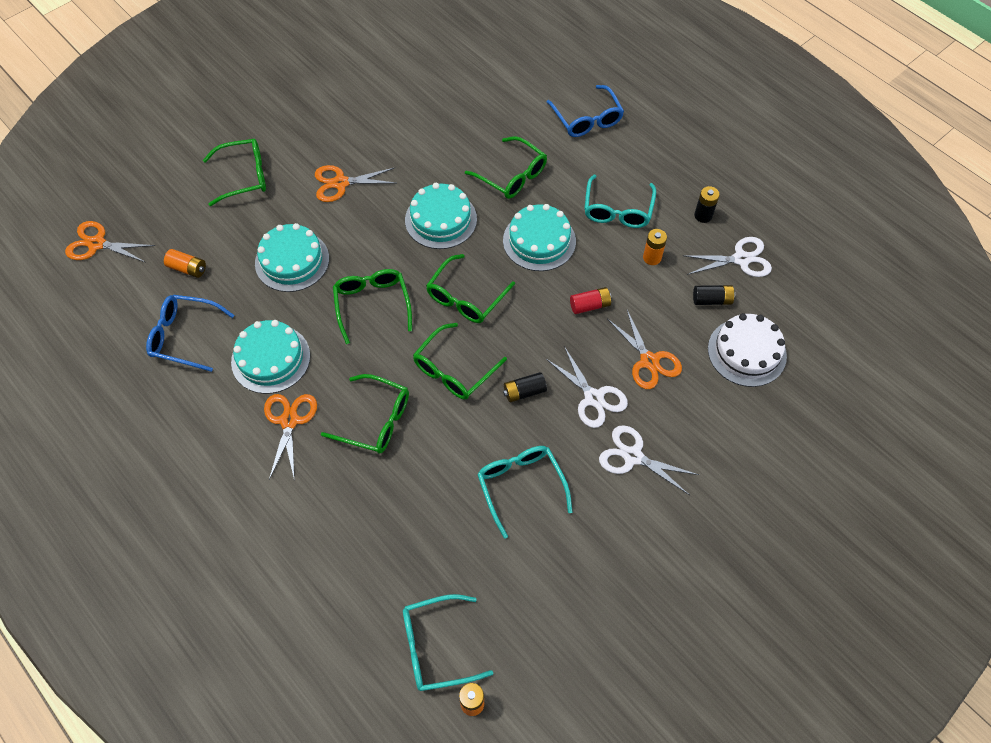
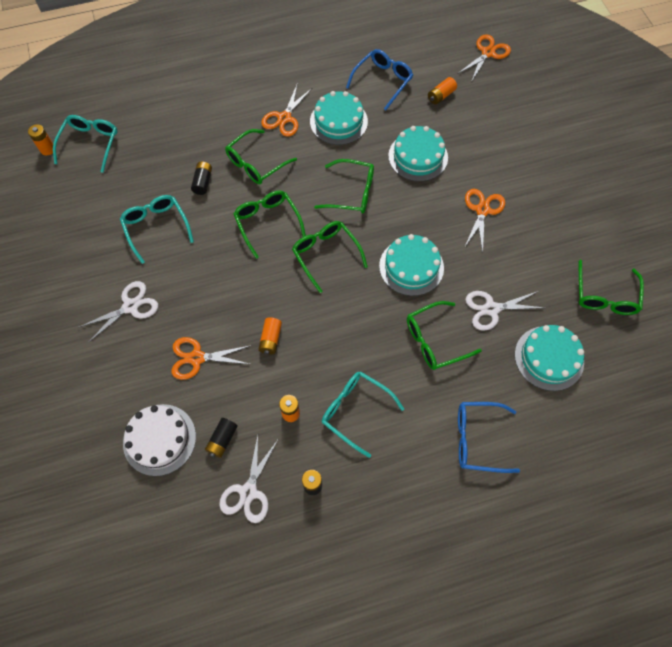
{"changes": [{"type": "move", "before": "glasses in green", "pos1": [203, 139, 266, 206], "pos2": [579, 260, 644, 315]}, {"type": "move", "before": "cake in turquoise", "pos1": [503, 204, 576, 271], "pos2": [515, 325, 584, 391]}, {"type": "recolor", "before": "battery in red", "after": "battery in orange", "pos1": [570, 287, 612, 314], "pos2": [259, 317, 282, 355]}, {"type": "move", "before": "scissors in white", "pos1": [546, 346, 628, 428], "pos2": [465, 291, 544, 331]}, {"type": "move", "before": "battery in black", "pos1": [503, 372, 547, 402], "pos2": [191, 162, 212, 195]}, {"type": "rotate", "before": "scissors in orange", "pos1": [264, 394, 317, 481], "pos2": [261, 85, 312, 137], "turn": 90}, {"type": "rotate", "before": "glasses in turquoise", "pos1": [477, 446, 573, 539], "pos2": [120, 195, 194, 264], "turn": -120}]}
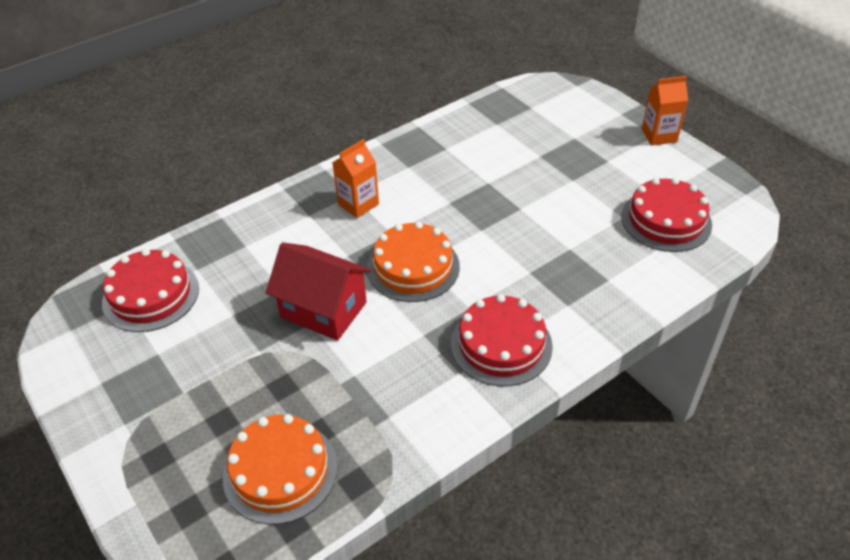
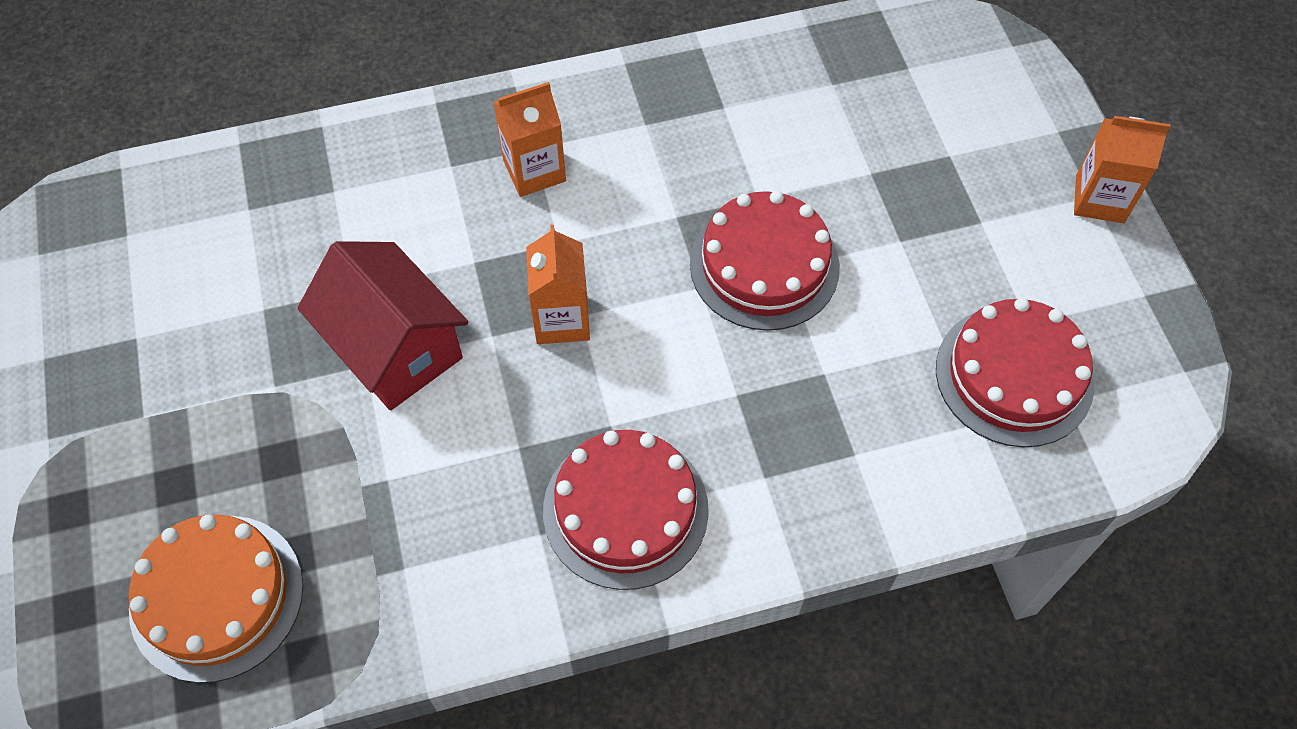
{"changes": [{"type": "replace", "before": "cake in orange", "after": "carton in orange", "pos1": [367, 222, 460, 302], "pos2": [526, 225, 590, 344]}, {"type": "move", "before": "cake in red", "pos1": [102, 249, 199, 332], "pos2": [690, 191, 840, 331]}]}
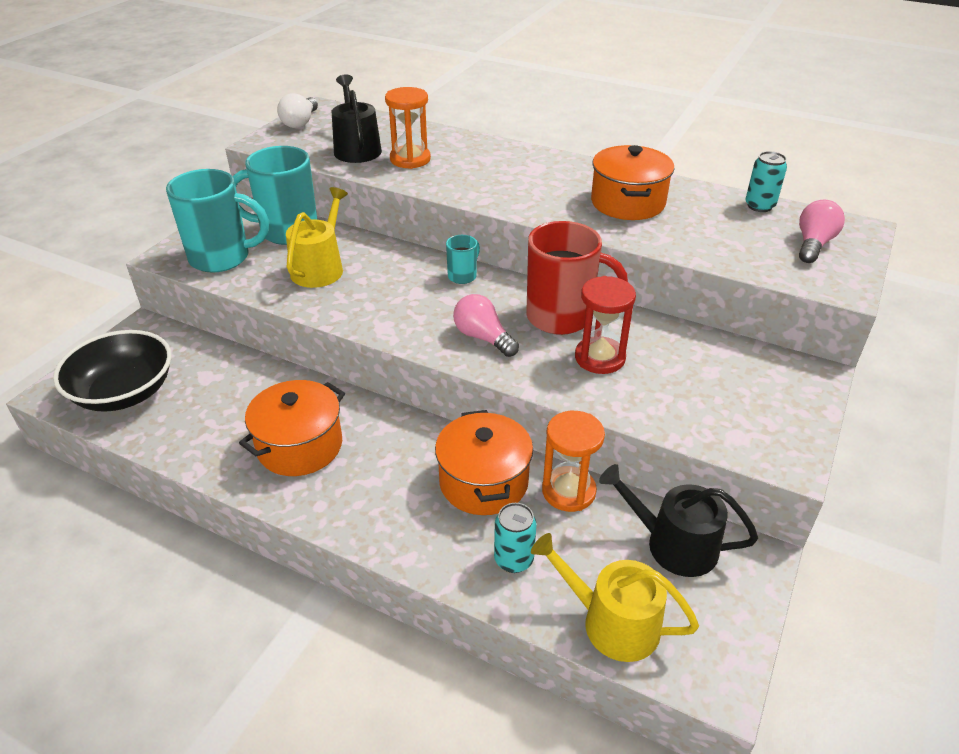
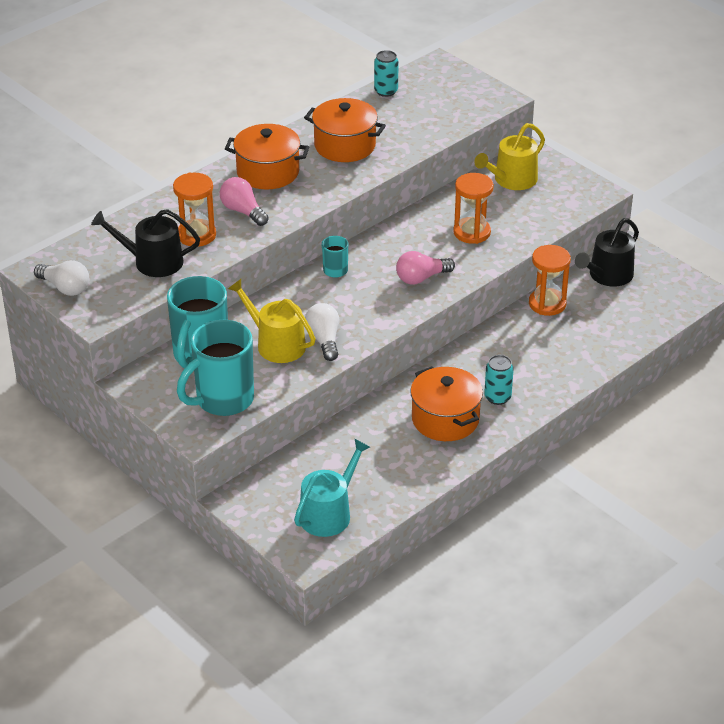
{"changes": [{"type": "rotate", "before": "mug in turquoise", "pos1": [166, 169, 269, 273], "pos2": [177, 320, 254, 416], "turn": -150}, {"type": "move", "before": "light bulb in pink", "pos1": [799, 200, 845, 263], "pos2": [220, 177, 269, 226]}, {"type": "delete", "before": "mug in red", "pos1": [526, 221, 628, 335]}, {"type": "recolor", "before": "hourglass in red", "after": "hourglass in orange", "pos1": [575, 276, 636, 374], "pos2": [453, 173, 494, 244]}, {"type": "replace", "before": "bowl in black", "after": "watering can in turquoise", "pos1": [53, 330, 172, 412], "pos2": [294, 439, 370, 537]}, {"type": "move", "before": "pot in orange", "pos1": [435, 410, 533, 515], "pos2": [225, 124, 309, 190]}, {"type": "move", "before": "can in turquoise", "pos1": [494, 503, 537, 573], "pos2": [484, 355, 514, 405]}, {"type": "move", "before": "watering can in yellow", "pos1": [531, 533, 699, 662], "pos2": [474, 123, 545, 190]}, {"type": "insert", "after": "light bulb in white", "pos2": [305, 303, 339, 361]}]}
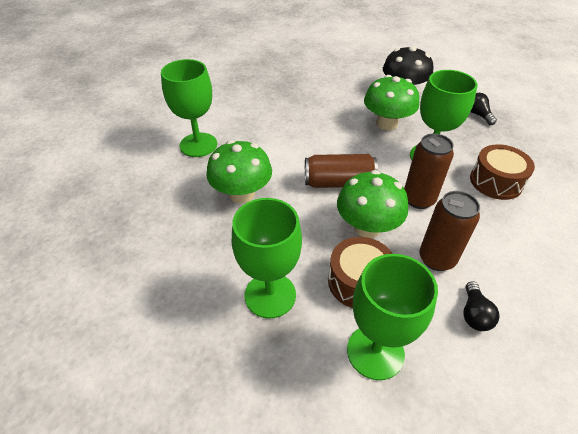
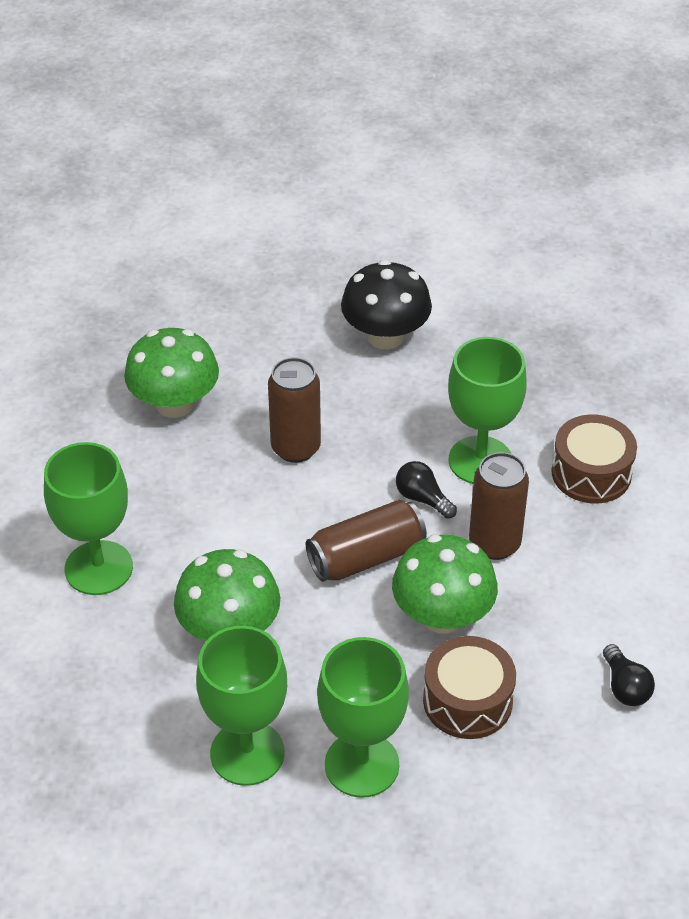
{"changes": [{"type": "move", "before": "mushroom in green", "pos1": [364, 75, 419, 130], "pos2": [124, 328, 219, 418]}, {"type": "move", "before": "light bulb in black", "pos1": [471, 93, 497, 125], "pos2": [396, 461, 457, 519]}, {"type": "move", "before": "can in brown", "pos1": [419, 191, 480, 271], "pos2": [268, 357, 321, 463]}, {"type": "move", "before": "goblet in green", "pos1": [347, 254, 438, 380], "pos2": [196, 626, 287, 786]}]}
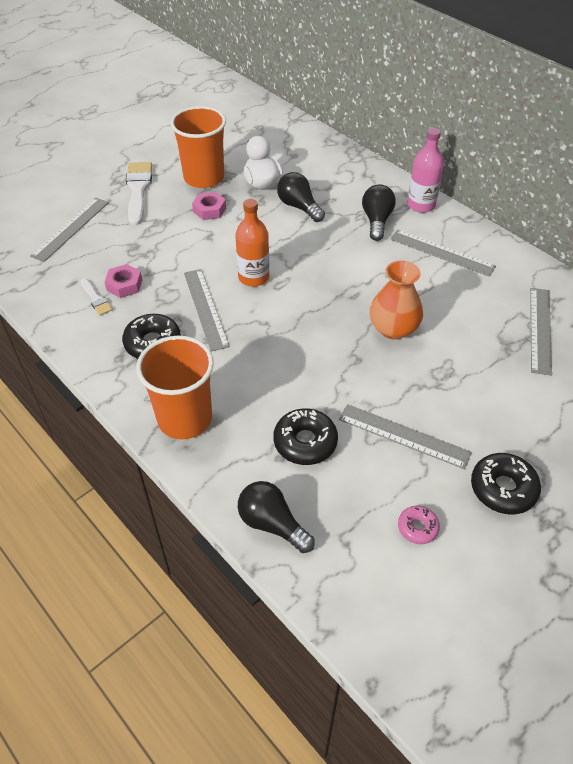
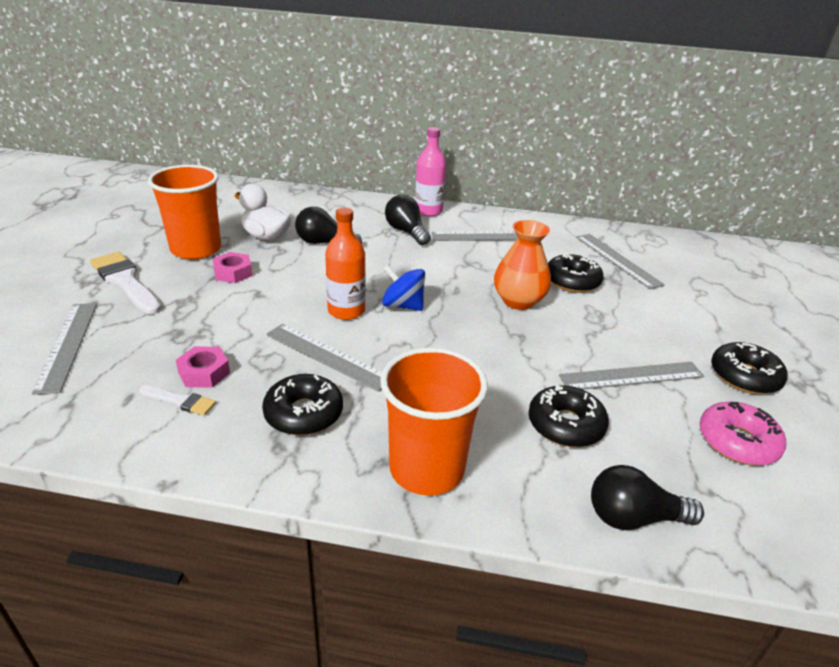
{"changes": [{"type": "resize", "before": "donut in pink", "pos1": [398, 506, 440, 544], "pos2": [699, 402, 786, 465], "scale": 1.7}, {"type": "insert", "after": "donut in black", "pos2": [548, 254, 604, 293]}, {"type": "insert", "after": "spinning top in blue", "pos2": [382, 265, 425, 311]}]}
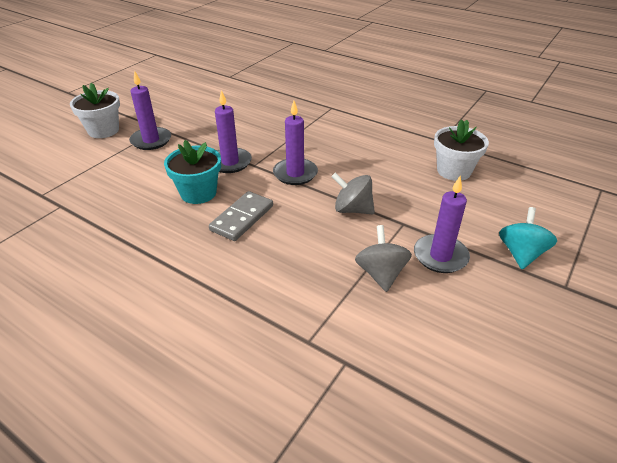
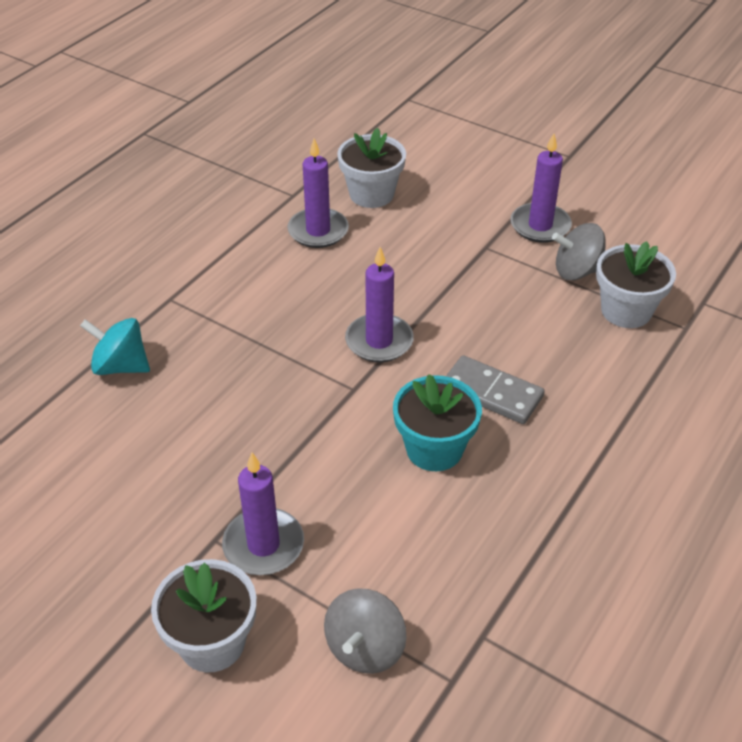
{"changes": [{"type": "move", "before": "candle in purple", "pos1": [215, 90, 252, 173], "pos2": [287, 138, 349, 248]}, {"type": "move", "before": "spinning top in grey", "pos1": [331, 172, 375, 215], "pos2": [324, 588, 406, 674]}, {"type": "move", "before": "spinning top in turquoise", "pos1": [499, 207, 557, 269], "pos2": [80, 318, 150, 375]}, {"type": "insert", "after": "flower pot in white", "pos2": [596, 241, 676, 328]}]}
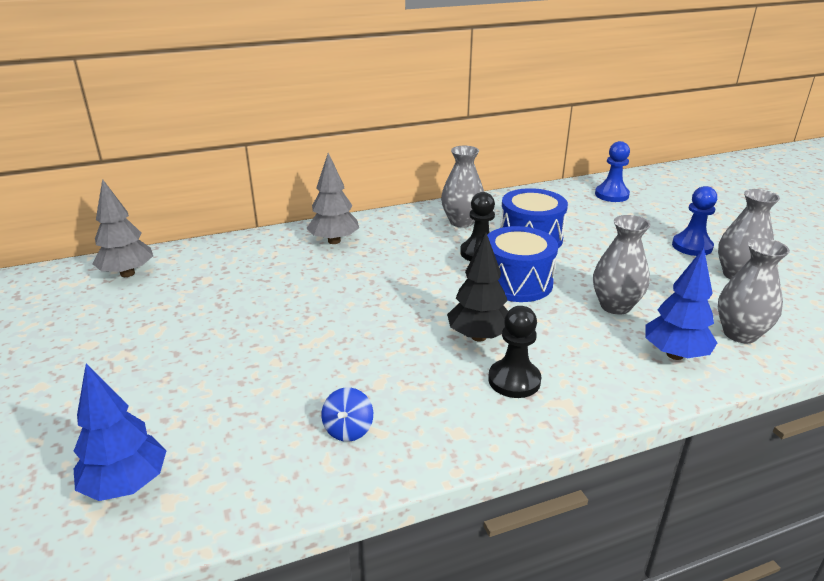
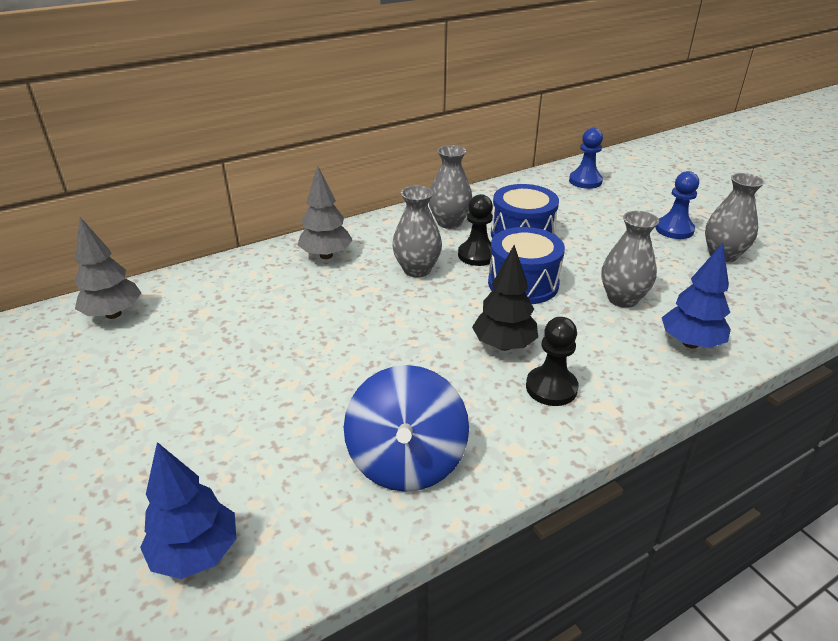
{"changes": [{"type": "move", "before": "vase in grey", "pos1": [718, 238, 790, 343], "pos2": [392, 185, 442, 277]}, {"type": "resize", "before": "spinning top in blue", "pos1": [321, 387, 373, 442], "pos2": [344, 365, 469, 492], "scale": 2.26}]}
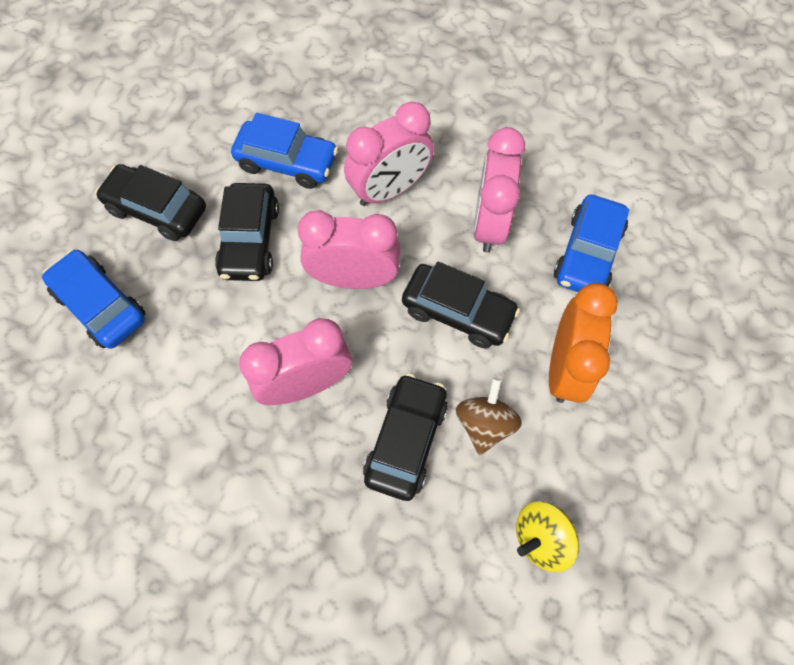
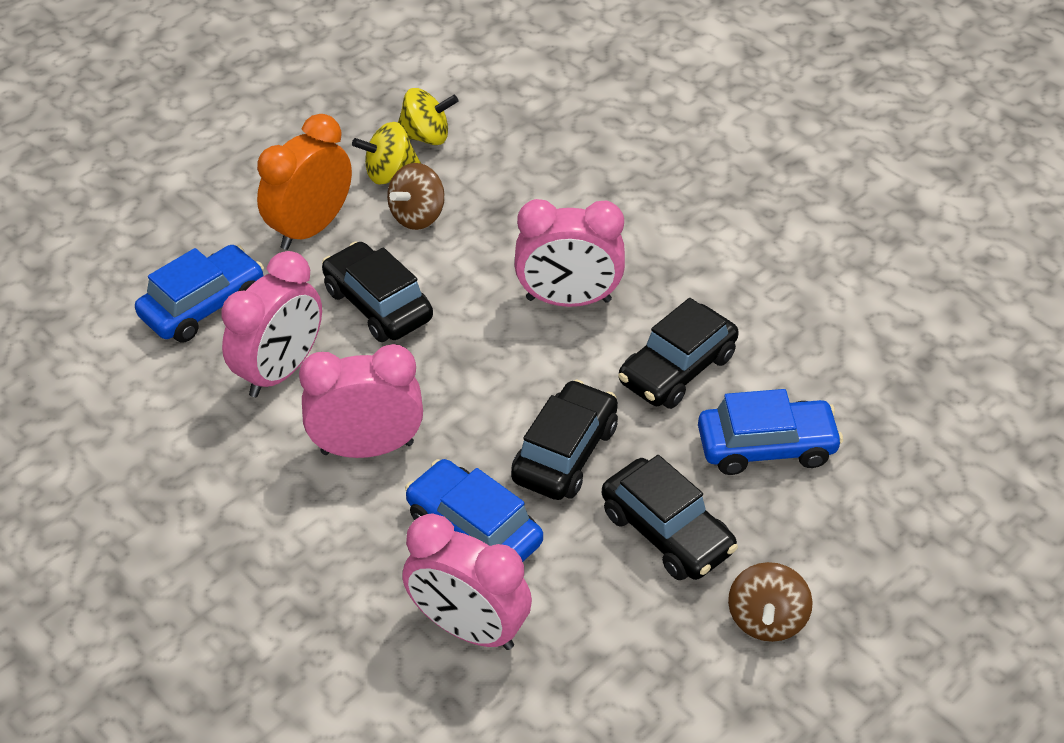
{"changes": [{"type": "move", "before": "clock in pink", "pos1": [298, 210, 400, 289], "pos2": [402, 513, 532, 650]}, {"type": "rotate", "before": "car in blue", "pos1": [42, 249, 145, 349], "pos2": [698, 389, 843, 475], "turn": -75}, {"type": "move", "before": "car in black", "pos1": [363, 373, 448, 501], "pos2": [618, 298, 739, 409]}, {"type": "insert", "after": "spinning top in yellow", "pos2": [352, 122, 421, 184]}, {"type": "insert", "after": "spinning top in brown", "pos2": [728, 562, 813, 642]}]}
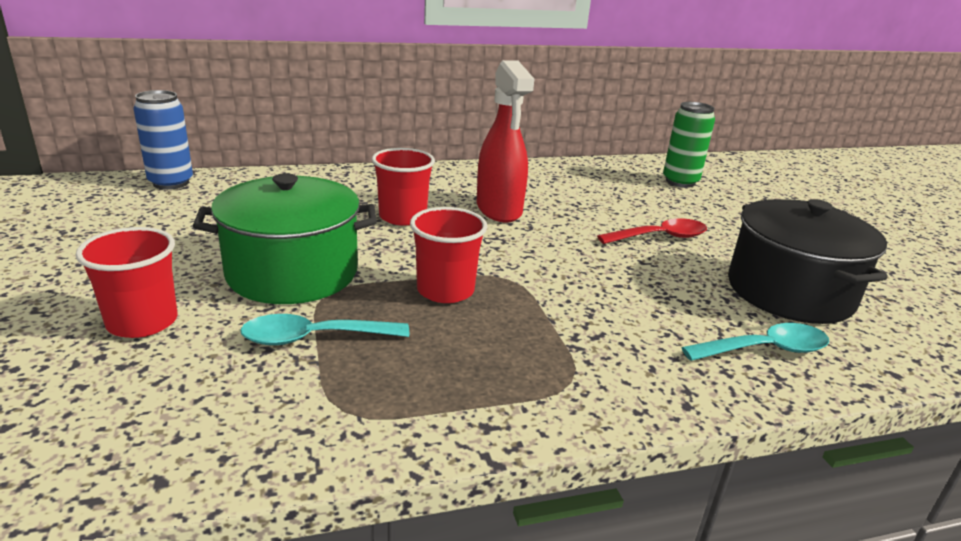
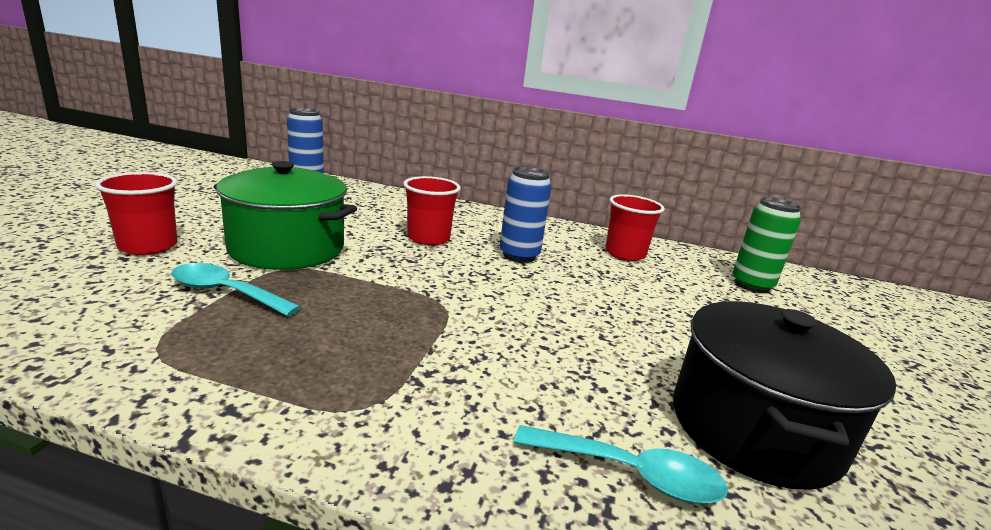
{"changes": [{"type": "replace", "before": "spray bottle in red", "after": "can in blue", "pos1": [477, 60, 534, 222], "pos2": [500, 167, 552, 263]}, {"type": "move", "before": "cup in red", "pos1": [410, 207, 487, 303], "pos2": [605, 194, 665, 261]}, {"type": "delete", "before": "spoon in red", "pos1": [597, 218, 707, 244]}]}
